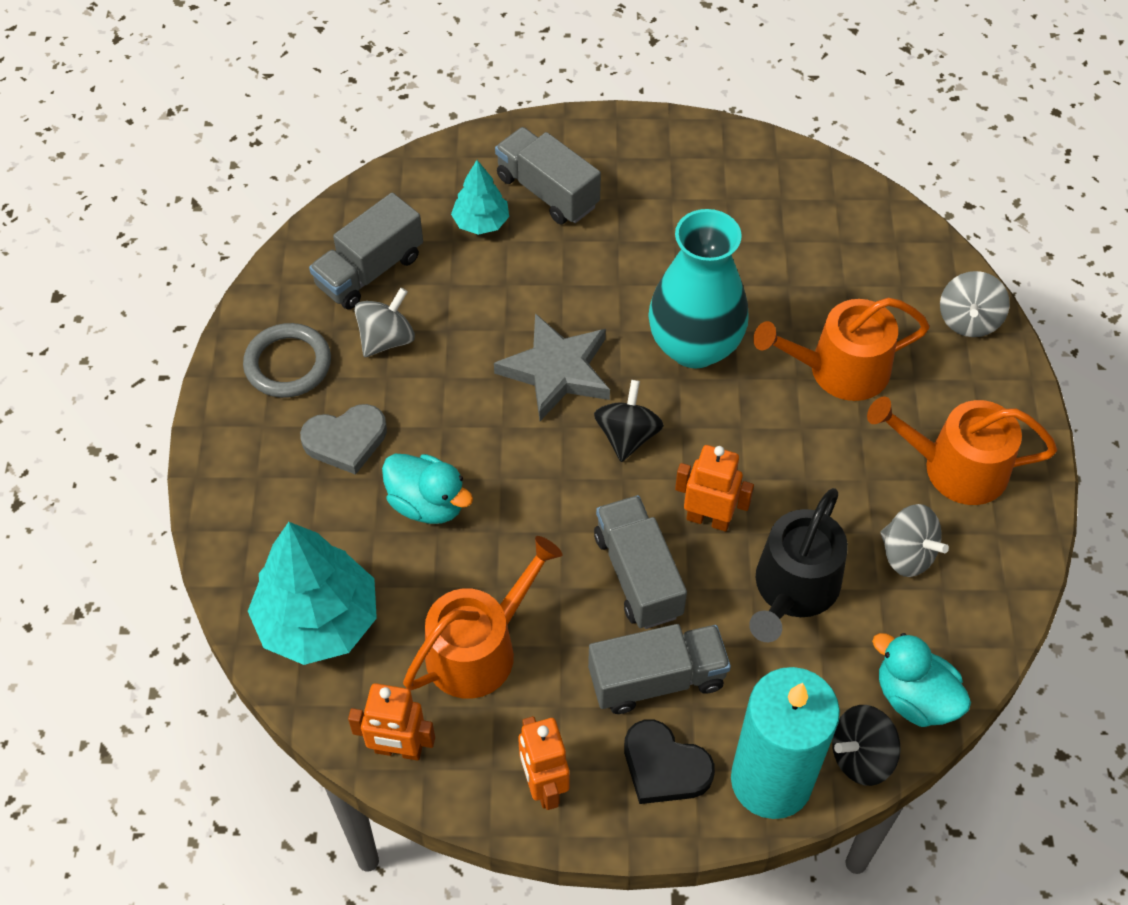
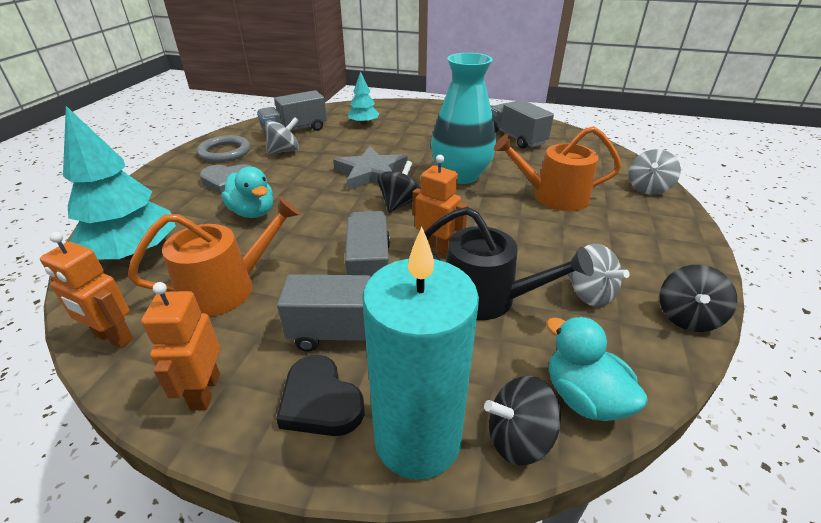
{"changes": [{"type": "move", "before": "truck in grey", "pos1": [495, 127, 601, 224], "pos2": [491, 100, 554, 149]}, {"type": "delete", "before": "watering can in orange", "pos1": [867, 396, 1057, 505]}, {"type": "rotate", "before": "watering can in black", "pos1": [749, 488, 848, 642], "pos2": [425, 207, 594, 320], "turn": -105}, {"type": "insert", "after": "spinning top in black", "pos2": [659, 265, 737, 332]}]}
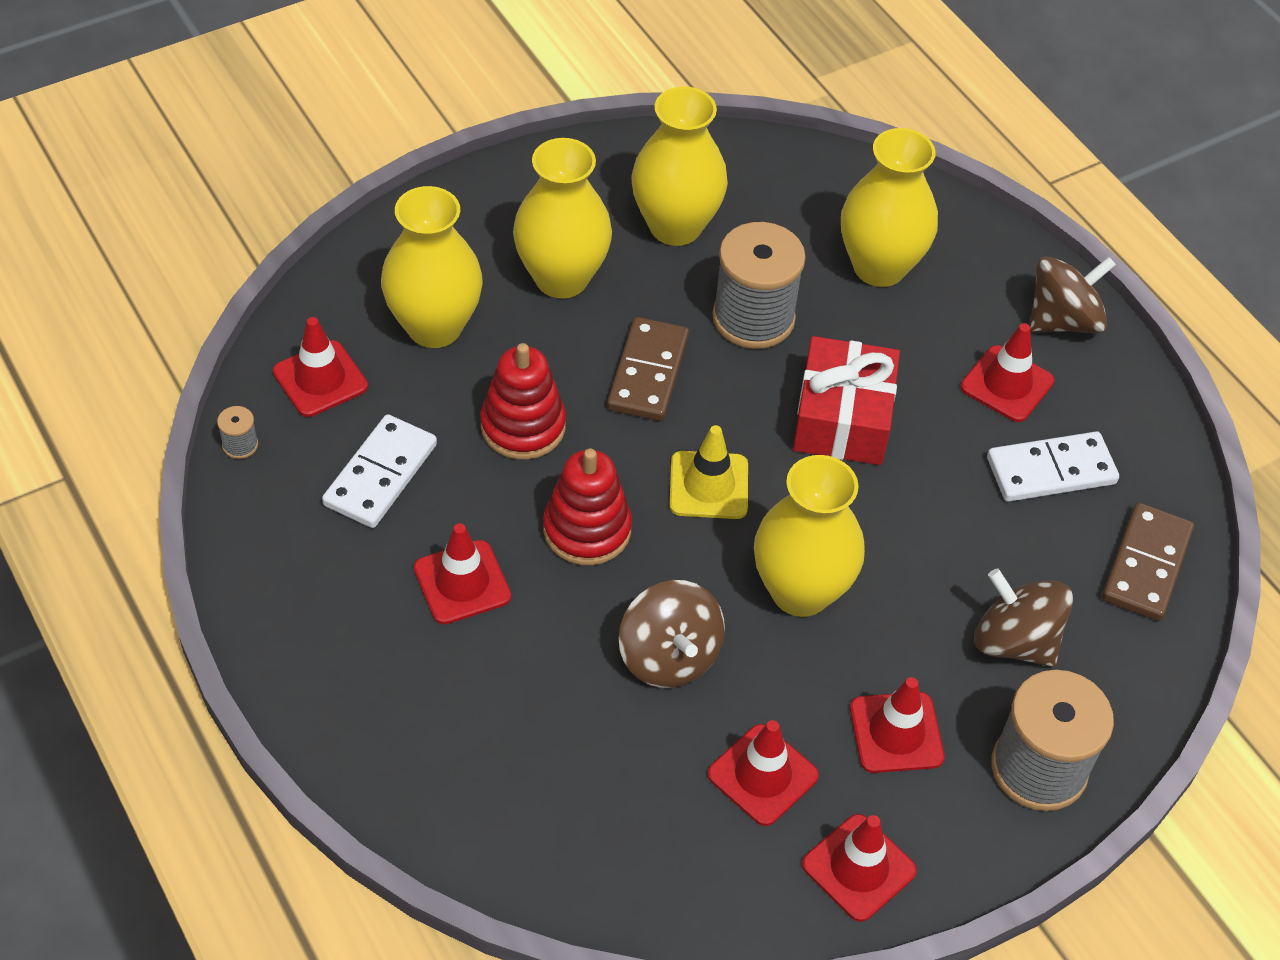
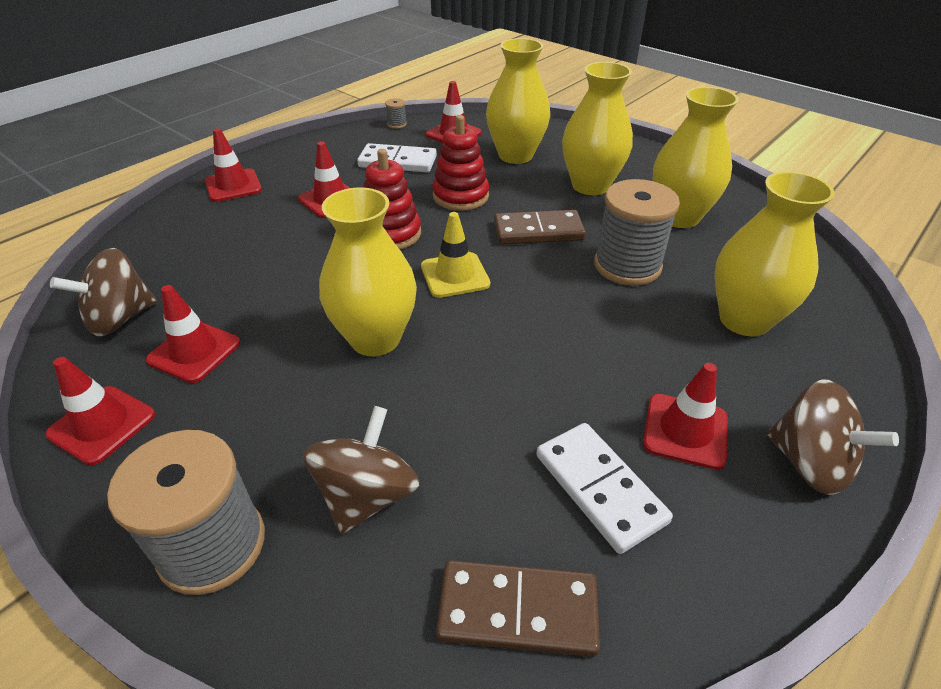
{"changes": [{"type": "delete", "before": "gift in red", "pos1": [793, 336, 900, 465]}, {"type": "move", "before": "spinning top in brown", "pos1": [619, 580, 725, 688], "pos2": [50, 248, 157, 336]}, {"type": "move", "before": "traffic cone in red", "pos1": [850, 677, 945, 773], "pos2": [205, 128, 262, 202]}]}
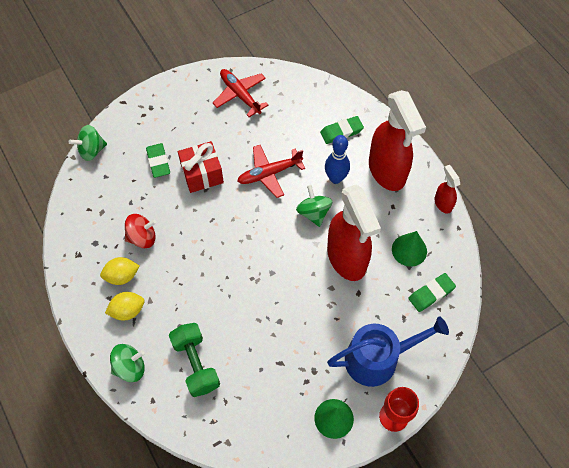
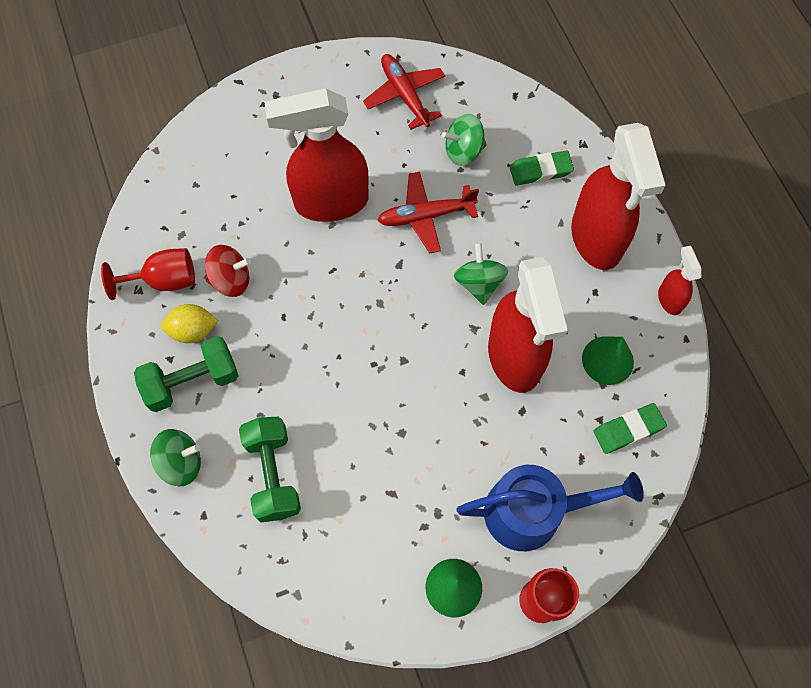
{"changes": [{"type": "move", "before": "spinning top in green", "pos1": [69, 125, 107, 161], "pos2": [441, 114, 486, 166]}, {"type": "delete", "before": "bowling pin in blue", "pos1": [325, 135, 350, 184]}, {"type": "replace", "before": "gift in red", "after": "spray bottle in red", "pos1": [178, 141, 224, 193], "pos2": [265, 88, 369, 222]}, {"type": "delete", "before": "eraser in green", "pos1": [146, 143, 170, 178]}, {"type": "replace", "before": "lemon in yellow", "after": "dumbbell in green", "pos1": [105, 292, 145, 320], "pos2": [134, 336, 239, 412]}, {"type": "insert", "after": "goblet in red", "pos2": [101, 248, 195, 300]}]}
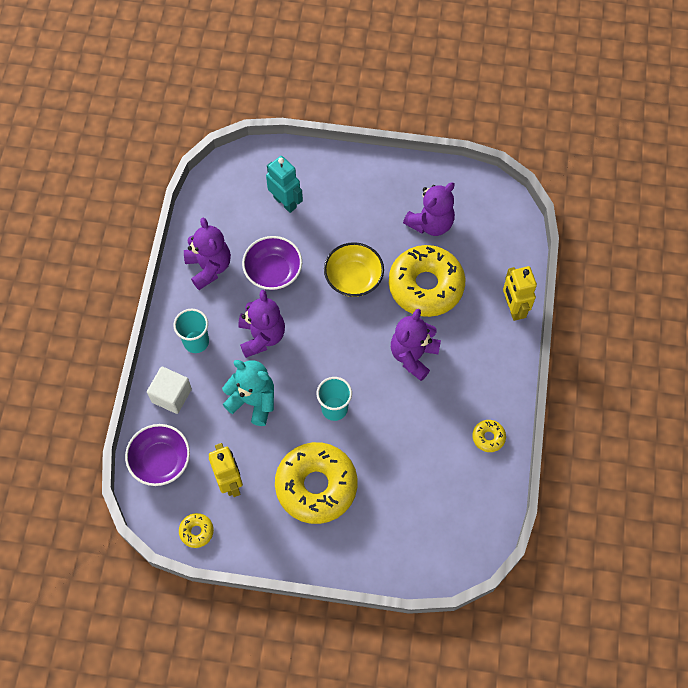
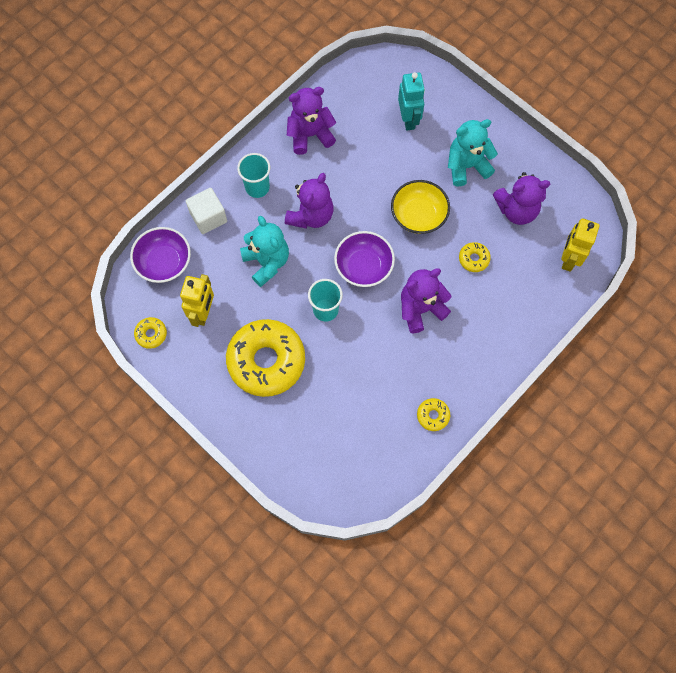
{"changes": [{"type": "rotate", "before": "teddy bear in purple", "pos1": [184, 218, 231, 290], "pos2": [287, 87, 337, 155], "turn": -120}, {"type": "move", "before": "bowl in purple", "pos1": [242, 236, 302, 290], "pos2": [334, 231, 395, 287]}, {"type": "resize", "before": "donut in yellow", "pos1": [389, 245, 465, 317], "pos2": [459, 242, 491, 272], "scale": 0.42}, {"type": "move", "before": "robot in yellow", "pos1": [503, 266, 537, 321], "pos2": [561, 218, 599, 272]}, {"type": "insert", "after": "teddy bear in turquoise", "pos2": [448, 119, 498, 186]}]}
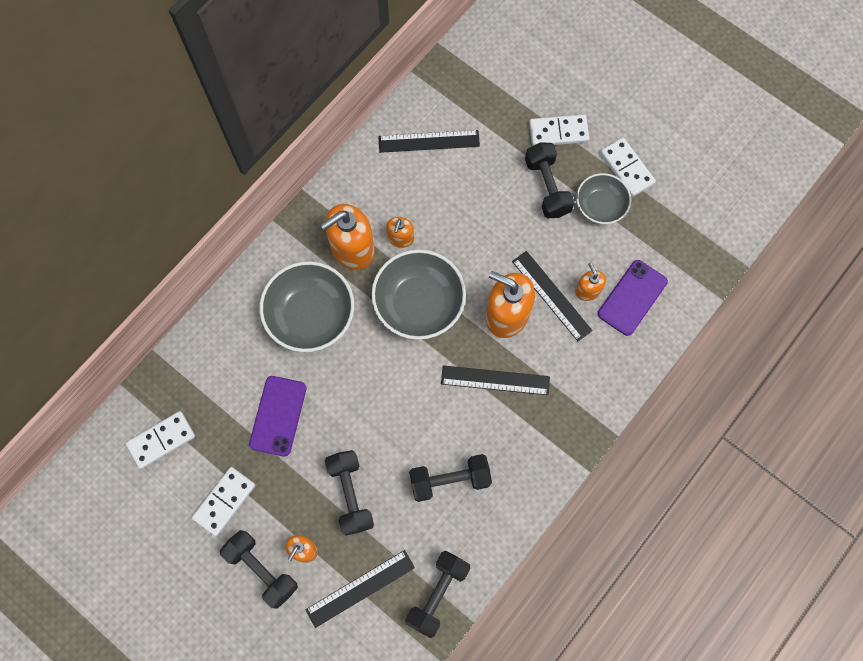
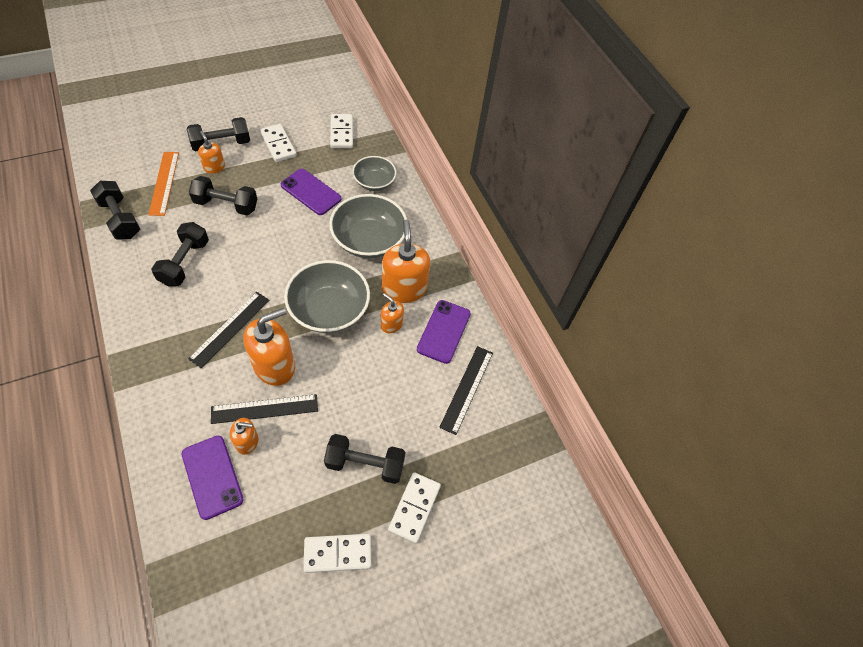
{"changes": [{"type": "move", "before": "bowl in grey", "pos1": [576, 173, 631, 224], "pos2": [352, 156, 396, 191]}, {"type": "recolor", "before": "ruler in black", "after": "ruler in orange", "pos1": [305, 550, 415, 628], "pos2": [148, 152, 179, 216]}, {"type": "insert", "after": "phone in purple", "pos2": [417, 300, 471, 364]}]}
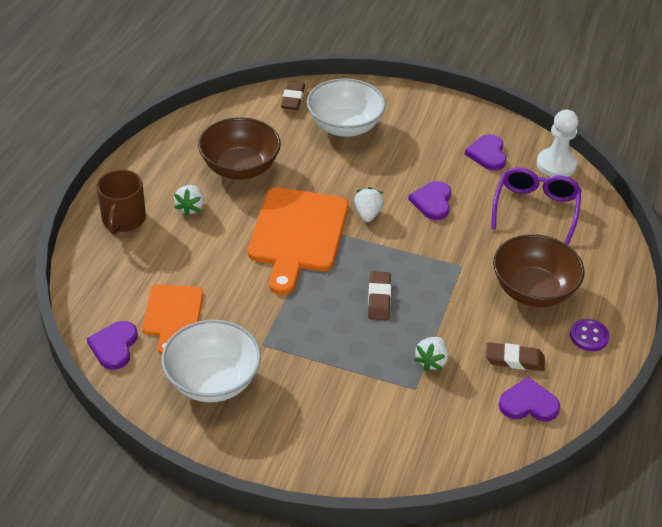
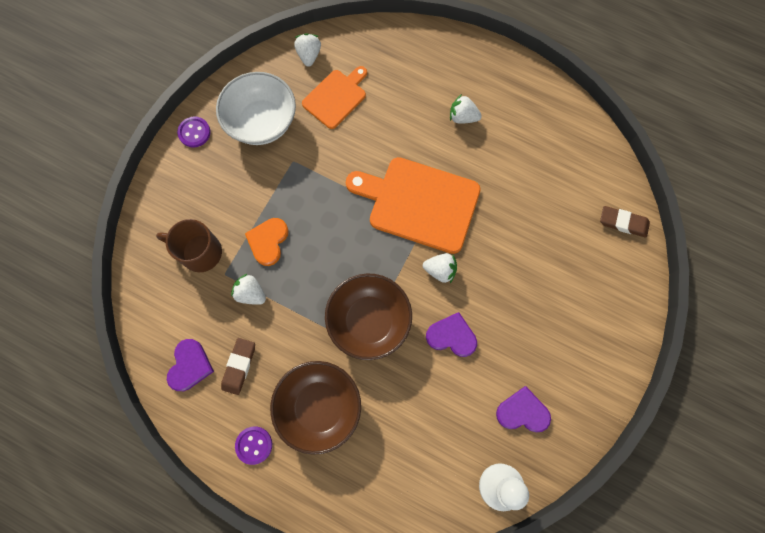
{"changes": [{"type": "delete", "before": "bowl in white", "pos1": [307, 78, 386, 137]}, {"type": "move", "before": "bowl in brown", "pos1": [198, 117, 281, 179], "pos2": [325, 273, 412, 360]}, {"type": "delete", "before": "glasses in purple", "pos1": [491, 167, 581, 245]}, {"type": "move", "before": "mug in brown", "pos1": [96, 170, 146, 235], "pos2": [156, 219, 222, 272]}, {"type": "delete", "before": "eraser in brown", "pos1": [368, 271, 391, 320]}, {"type": "rotate", "before": "cutting board in orange", "pos1": [142, 284, 203, 354], "pos2": [302, 66, 367, 129], "turn": 120}, {"type": "replace", "before": "heart in purple", "after": "strawberry in white", "pos1": [87, 321, 138, 370], "pos2": [294, 33, 321, 67]}, {"type": "insert", "after": "button in purple", "pos2": [177, 117, 210, 147]}, {"type": "insert", "after": "heart in orange", "pos2": [245, 218, 289, 266]}]}
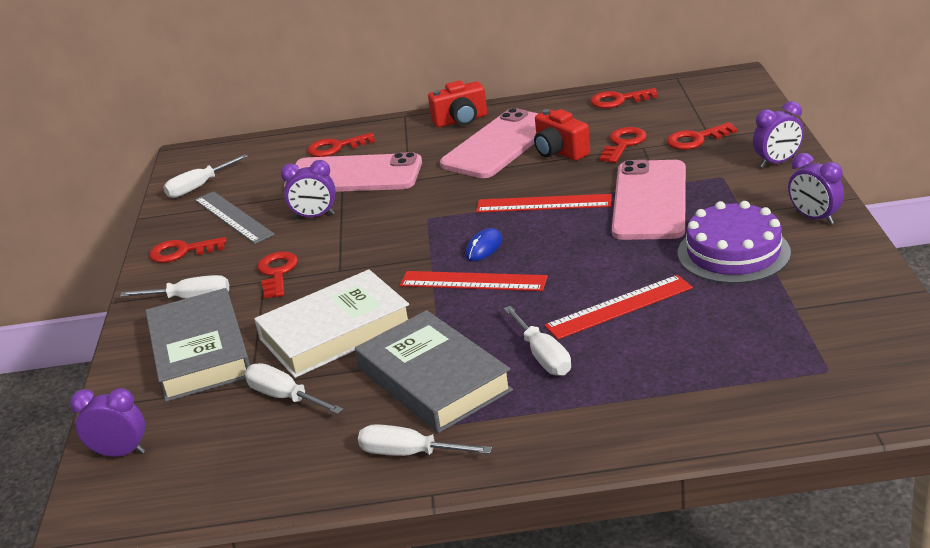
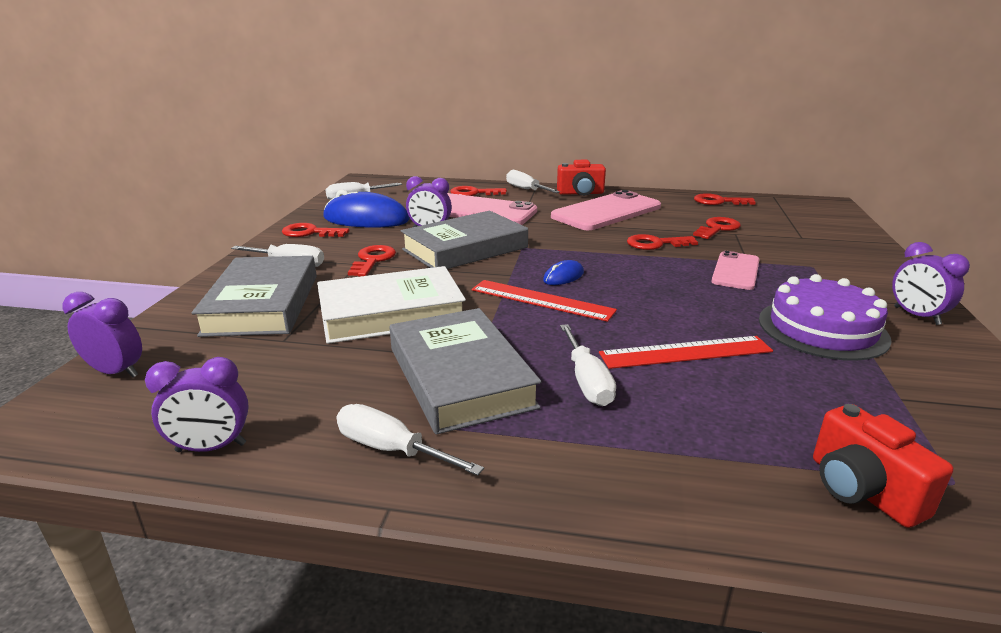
{"changes": [{"type": "move", "before": "clock in purple", "pos1": [753, 101, 804, 168], "pos2": [145, 357, 249, 452]}, {"type": "move", "before": "camera in red", "pos1": [534, 109, 590, 161], "pos2": [813, 404, 953, 528]}, {"type": "move", "before": "key in red", "pos1": [667, 122, 738, 150], "pos2": [627, 234, 698, 250]}, {"type": "resize", "before": "phone in pink", "pos1": [612, 160, 686, 240], "pos2": [711, 251, 760, 290], "scale": 0.57}, {"type": "replace", "before": "ruler in grey", "after": "mouse in blue", "pos1": [195, 191, 275, 244], "pos2": [323, 190, 410, 228]}, {"type": "delete", "before": "ruler in red", "pos1": [476, 194, 612, 213]}, {"type": "move", "before": "screwdriver in white", "pos1": [245, 363, 343, 414], "pos2": [506, 170, 560, 193]}, {"type": "insert", "after": "book in grey", "pos2": [401, 211, 528, 269]}]}
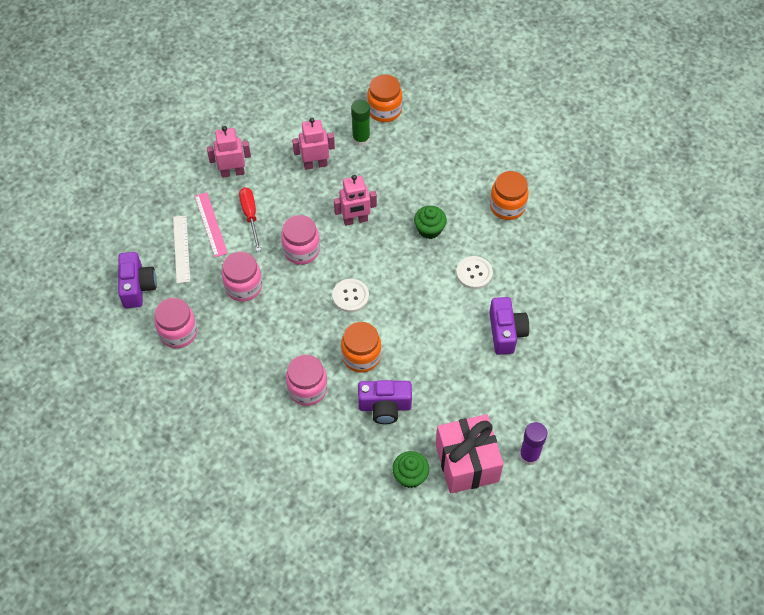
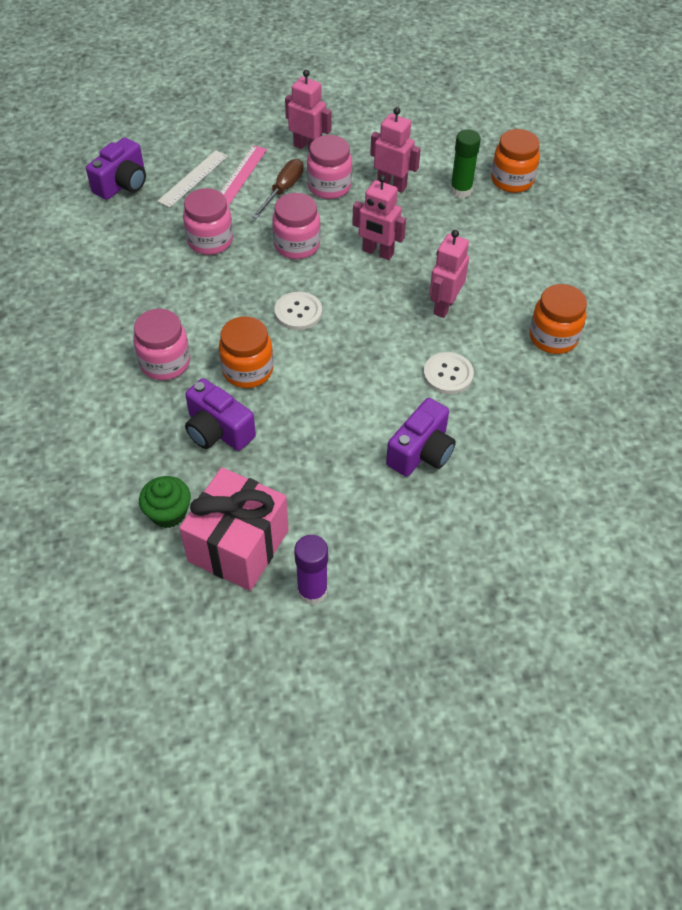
{"changes": [{"type": "recolor", "before": "screwdriver in red", "after": "screwdriver in brown", "pos1": [239, 187, 261, 251], "pos2": [252, 159, 304, 219]}, {"type": "replace", "before": "cupcake in green", "after": "robot in pink", "pos1": [414, 206, 447, 239], "pos2": [429, 230, 469, 318]}, {"type": "move", "before": "jar in pink", "pos1": [154, 298, 197, 348], "pos2": [307, 135, 352, 199]}]}
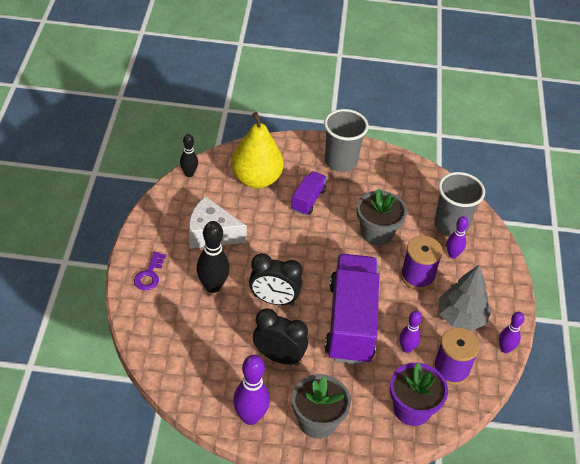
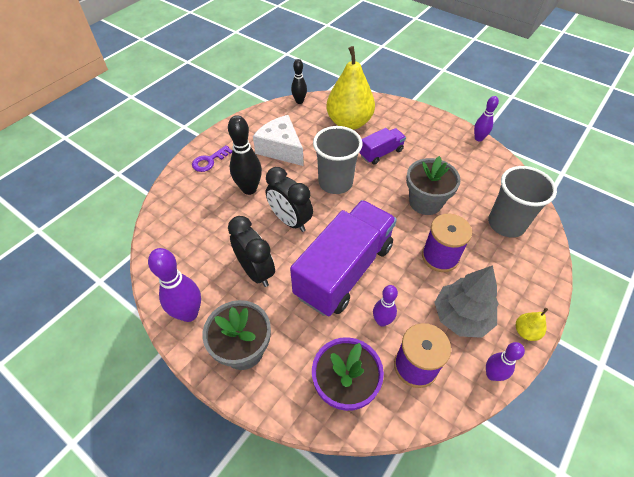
{"changes": [{"type": "move", "before": "cup in grey", "pos1": [324, 109, 369, 172], "pos2": [313, 126, 363, 194]}, {"type": "move", "before": "bowling pin in purple", "pos1": [447, 216, 468, 259], "pos2": [474, 96, 499, 142]}, {"type": "insert", "after": "pear in yellow", "pos2": [516, 308, 548, 341]}]}
